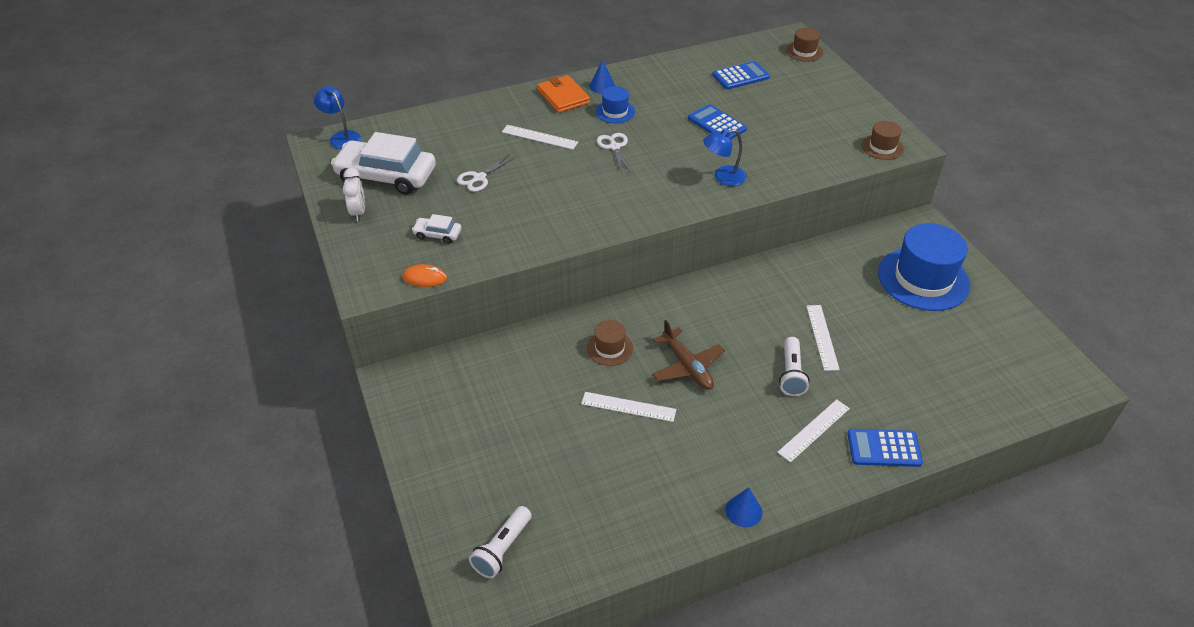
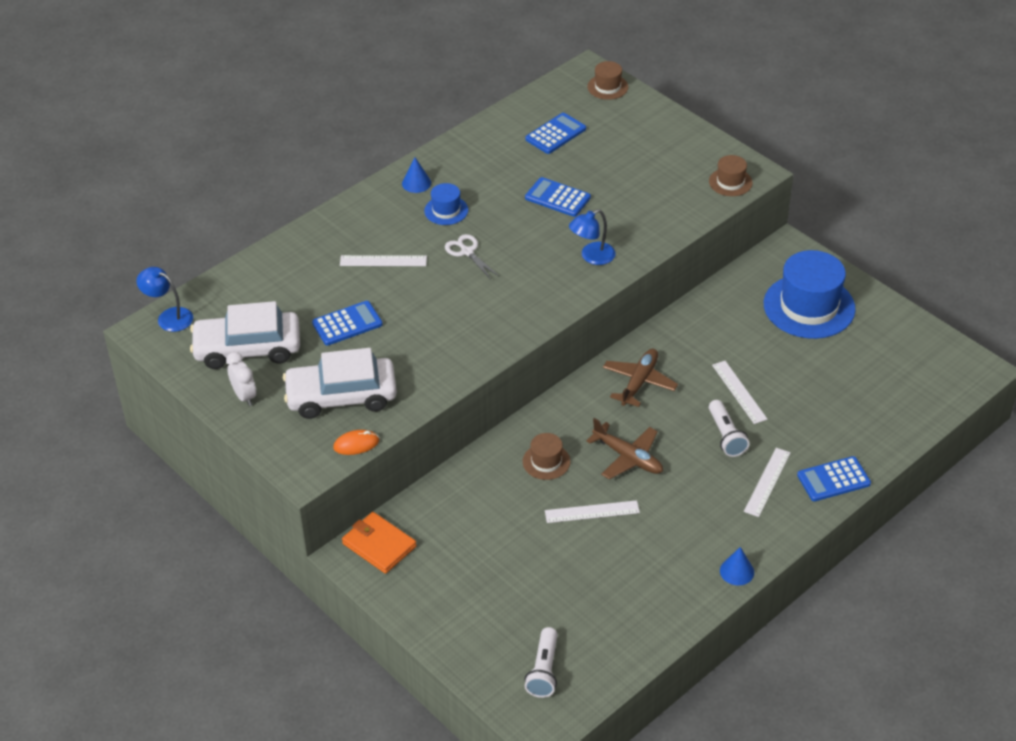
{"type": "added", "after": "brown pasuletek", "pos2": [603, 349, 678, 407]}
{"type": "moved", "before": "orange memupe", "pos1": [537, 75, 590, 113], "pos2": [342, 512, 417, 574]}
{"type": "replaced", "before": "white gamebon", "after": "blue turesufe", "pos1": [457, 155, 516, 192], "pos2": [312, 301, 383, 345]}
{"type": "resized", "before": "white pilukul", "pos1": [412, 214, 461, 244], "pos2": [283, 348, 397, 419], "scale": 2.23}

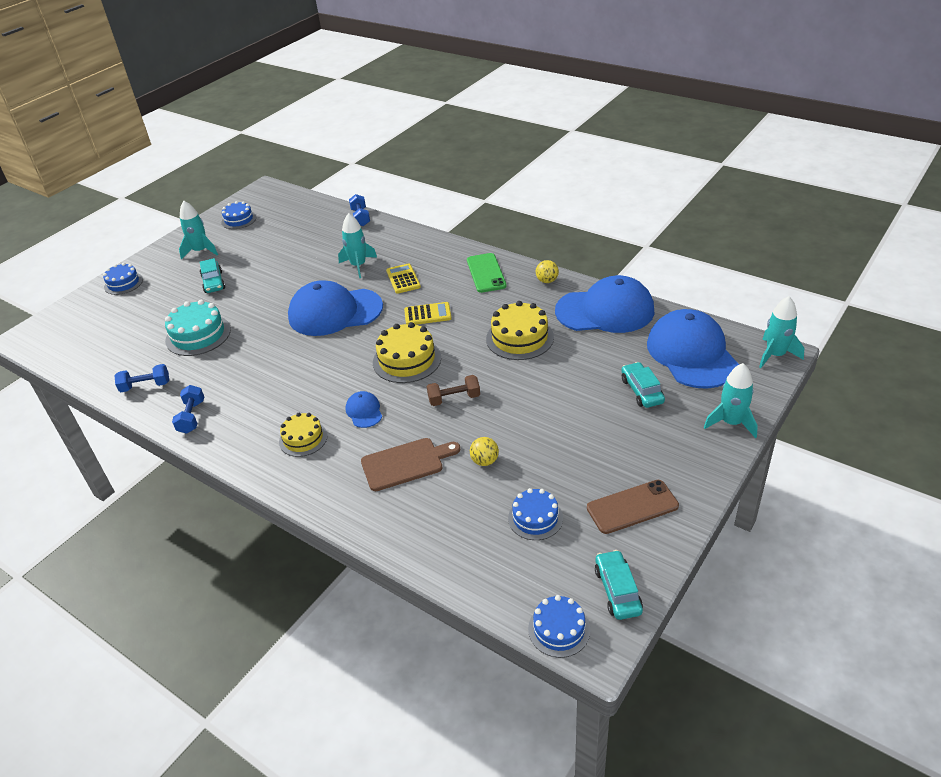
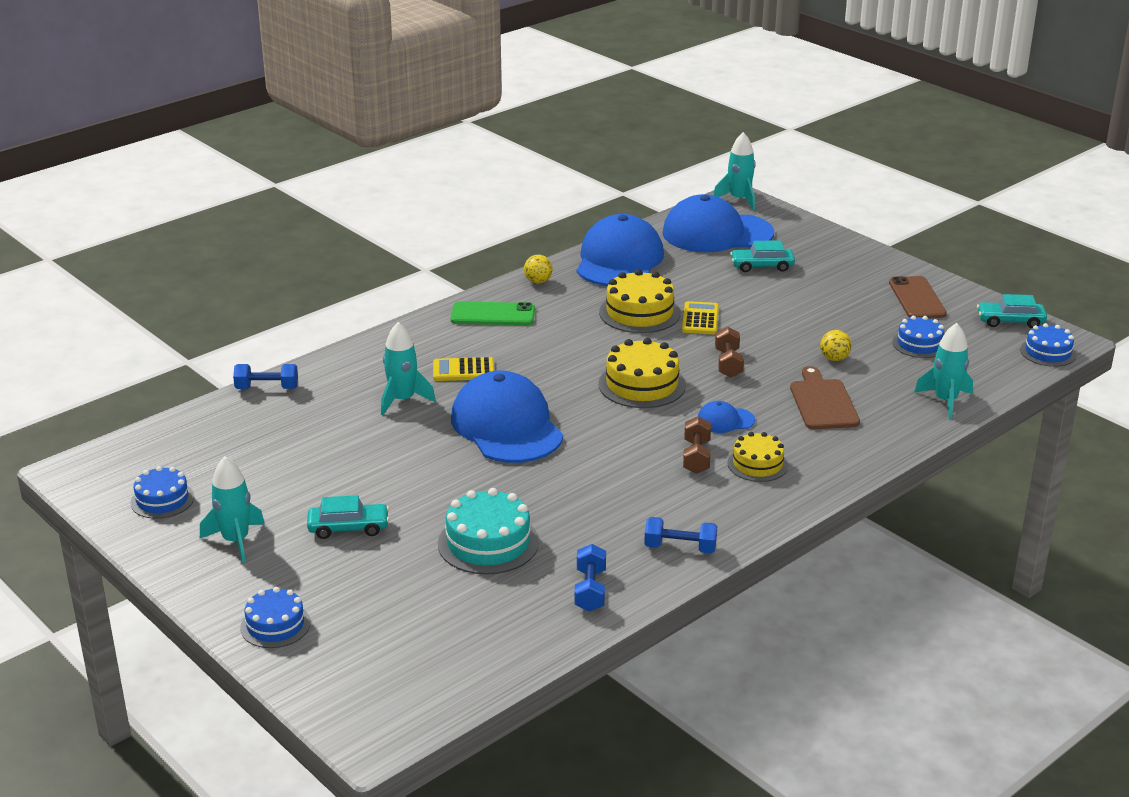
{"type": "added", "after": "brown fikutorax", "pos2": [683, 416, 711, 474]}
{"type": "moved", "before": "yellow turesufe", "pos1": [404, 302, 452, 325], "pos2": [682, 301, 719, 334]}
{"type": "moved", "before": "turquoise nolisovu", "pos1": [704, 363, 758, 438], "pos2": [914, 323, 973, 419]}
{"type": "turned", "before": "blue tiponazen", "pos1": [288, 280, 383, 336], "pos2": [451, 370, 563, 463], "turn": 150}

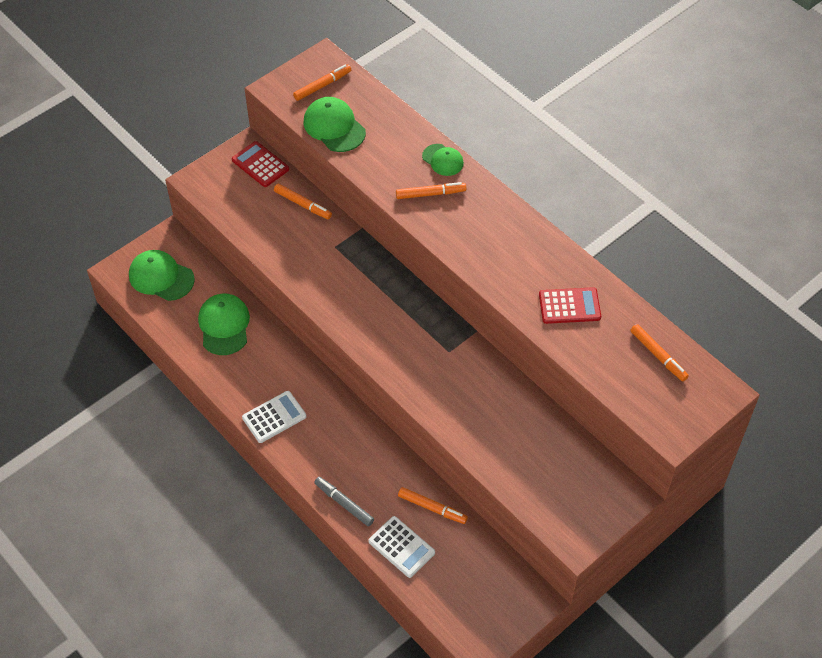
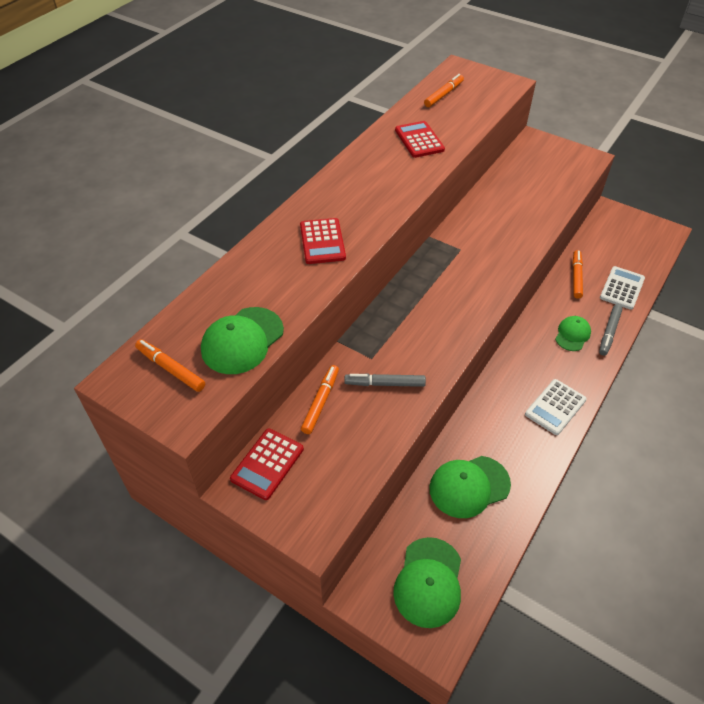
{"type": "added", "after": "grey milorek", "pos2": [344, 373, 426, 387]}
{"type": "moved", "before": "green tiponazen", "pos1": [422, 144, 464, 176], "pos2": [555, 316, 591, 351]}
{"type": "replaced", "before": "orange milorek", "after": "red turesufe", "pos1": [396, 182, 466, 199], "pos2": [300, 218, 346, 264]}
{"type": "turned", "before": "white turesufe", "pos1": [242, 391, 306, 443], "pos2": [525, 379, 587, 435], "turn": -90}

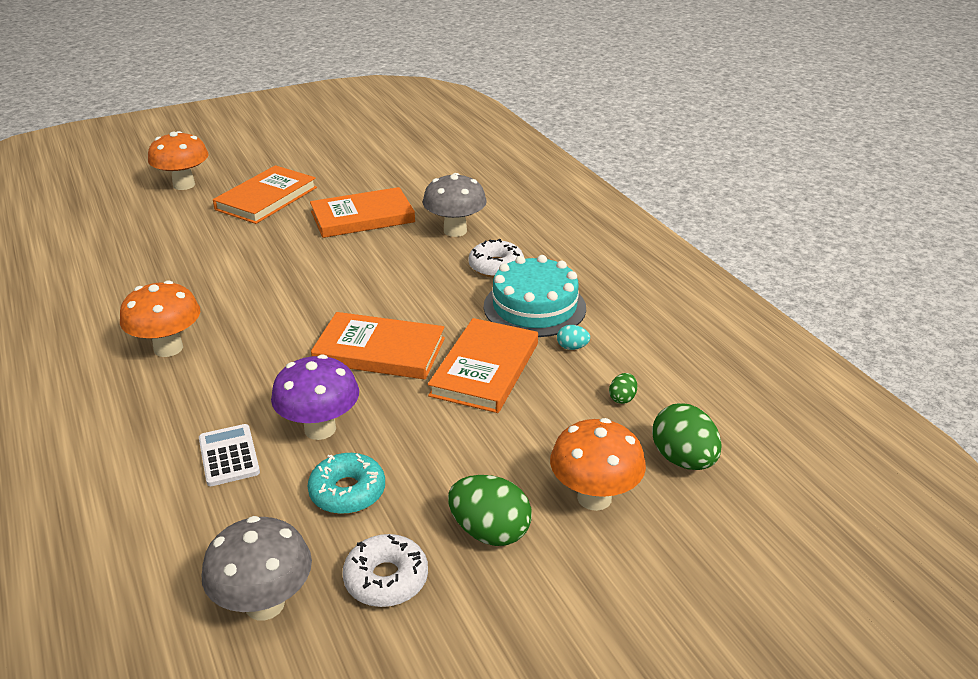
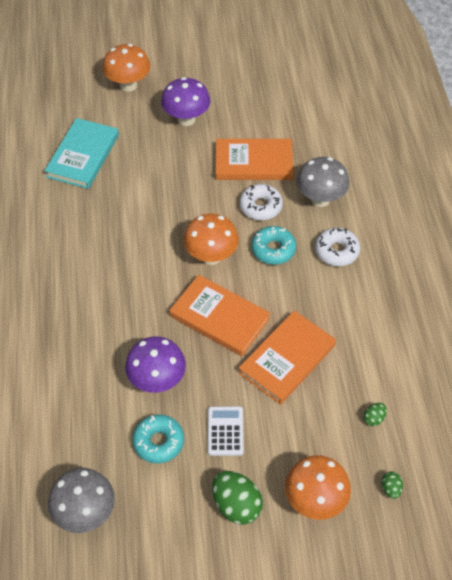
{"type": "removed", "before": "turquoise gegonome", "pos1": [484, 255, 586, 337]}
{"type": "removed", "before": "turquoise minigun", "pos1": [557, 325, 590, 350]}
{"type": "added", "after": "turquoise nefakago", "pos2": [44, 118, 119, 189]}
{"type": "added", "after": "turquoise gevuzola", "pos2": [251, 226, 296, 265]}
{"type": "moved", "before": "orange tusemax", "pos1": [120, 280, 200, 357], "pos2": [184, 214, 239, 265]}
{"type": "moved", "before": "white turesufe", "pos1": [199, 424, 260, 486], "pos2": [208, 406, 244, 456]}
{"type": "moved", "before": "white gevuzola", "pos1": [342, 534, 428, 607], "pos2": [240, 184, 283, 220]}
{"type": "replaced", "before": "orange nefakago", "after": "purple tusemax", "pos1": [213, 165, 317, 224], "pos2": [161, 77, 210, 126]}
{"type": "resized", "before": "green minigun", "pos1": [652, 403, 722, 470], "pos2": [381, 471, 403, 499], "scale": 0.49}

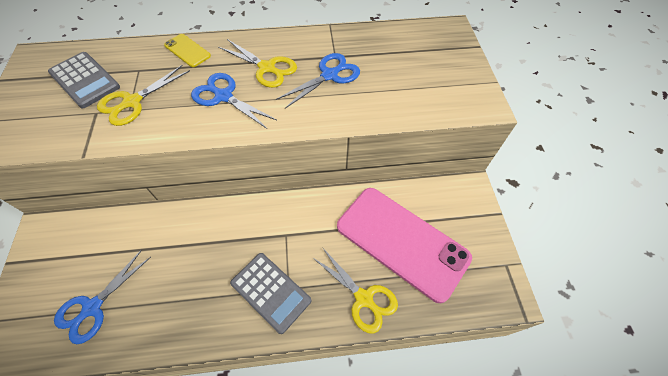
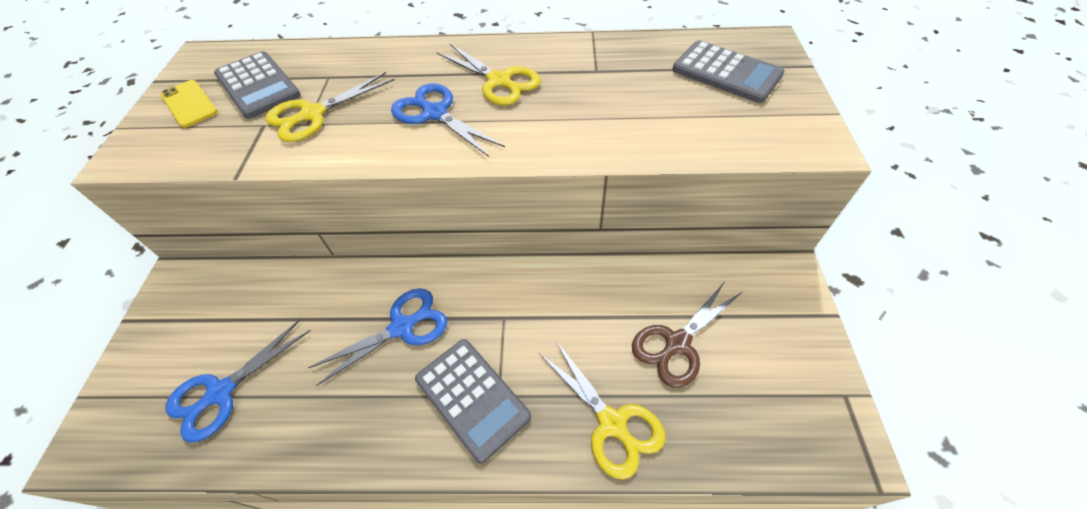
{"type": "added", "after": "grey turesufe", "pos2": [672, 40, 785, 103]}
{"type": "moved", "before": "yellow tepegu", "pos1": [164, 34, 211, 67], "pos2": [160, 80, 218, 128]}
{"type": "moved", "before": "blue gamebon", "pos1": [276, 53, 360, 109], "pos2": [308, 288, 447, 386]}
{"type": "replaced", "before": "pink tepegu", "after": "brown gamebon", "pos1": [337, 188, 472, 303], "pos2": [632, 280, 742, 388]}

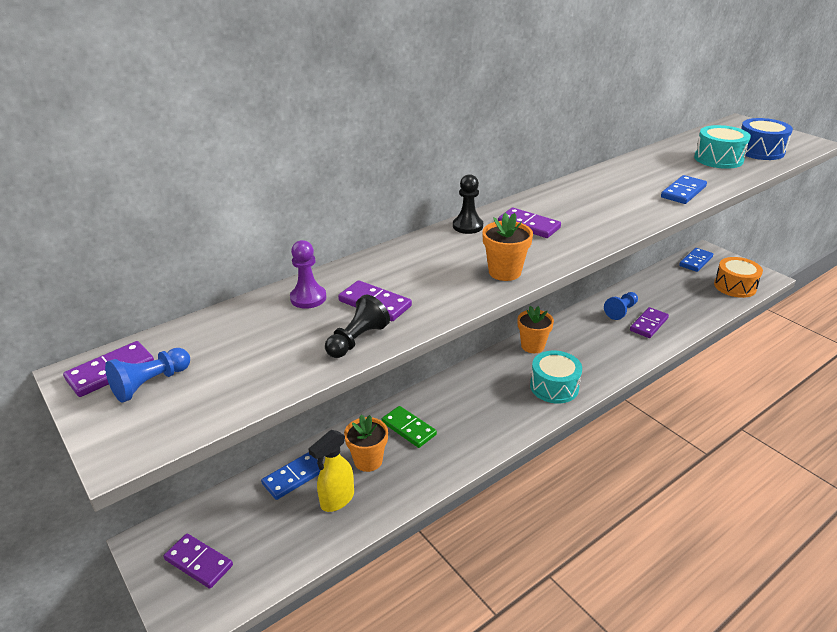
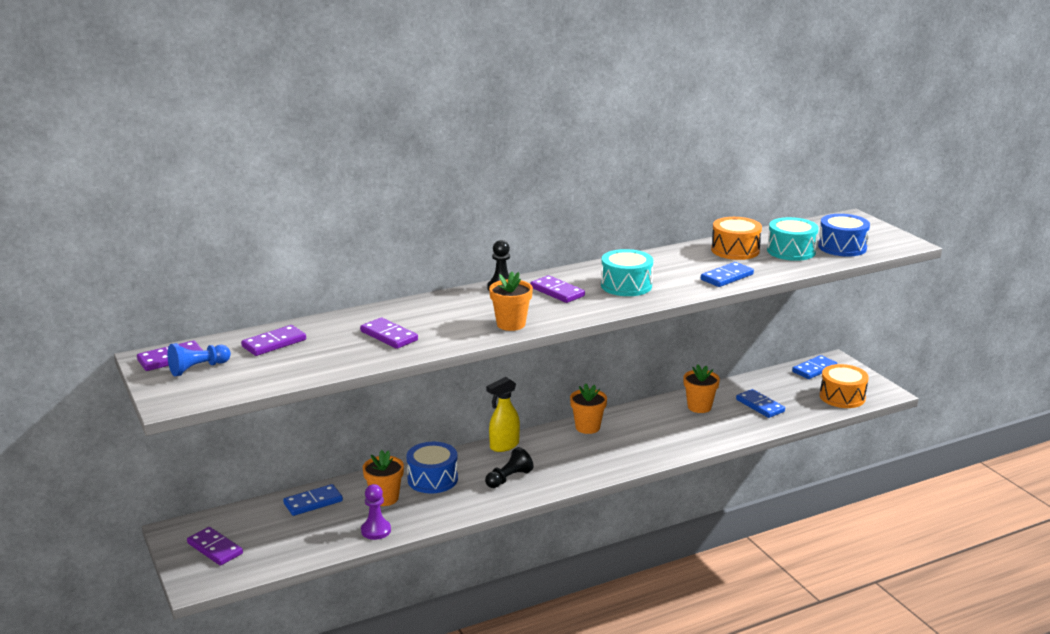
{"type": "added", "after": "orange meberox", "pos2": [711, 217, 762, 260]}
{"type": "added", "after": "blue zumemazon", "pos2": [736, 389, 785, 418]}
{"type": "moved", "before": "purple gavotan", "pos1": [290, 240, 326, 309], "pos2": [361, 484, 391, 540]}
{"type": "moved", "before": "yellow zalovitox", "pos1": [309, 430, 354, 512], "pos2": [486, 377, 520, 452]}
{"type": "moved", "before": "black gavotan", "pos1": [325, 295, 390, 358], "pos2": [485, 447, 534, 488]}
{"type": "moved", "before": "turquoise meberox", "pos1": [530, 351, 582, 403], "pos2": [601, 249, 653, 296]}
{"type": "moved", "before": "purple zumemazon", "pos1": [630, 307, 669, 338], "pos2": [241, 325, 306, 356]}
{"type": "replaced", "before": "green zumemazon", "after": "blue meberox", "pos1": [382, 406, 437, 448], "pos2": [406, 442, 458, 493]}
{"type": "replaced", "before": "blue gavotan", "after": "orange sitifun", "pos1": [604, 292, 638, 320], "pos2": [684, 364, 720, 413]}

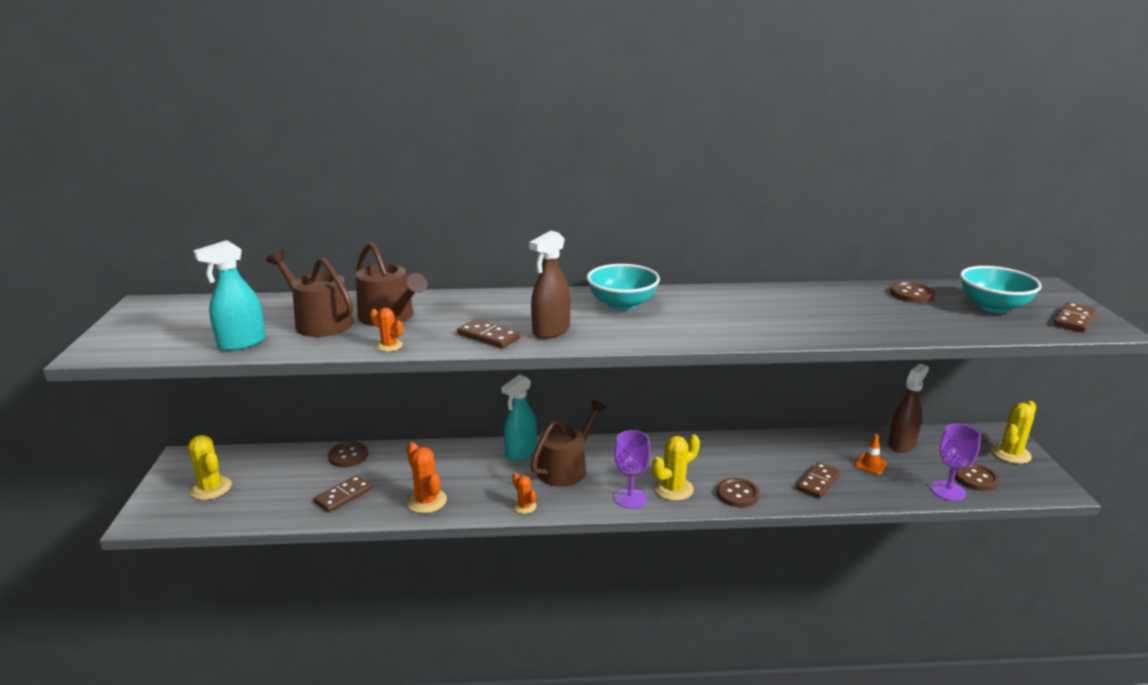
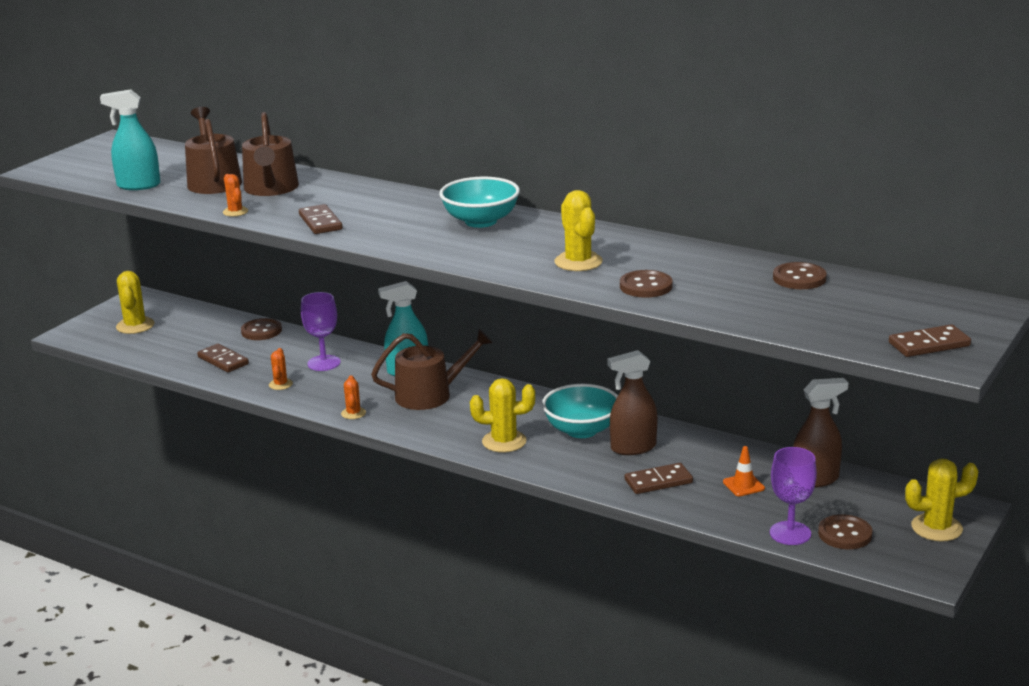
{"type": "added", "after": "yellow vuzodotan", "pos2": [554, 190, 603, 271]}
{"type": "moved", "before": "brown zalovitox", "pos1": [529, 231, 570, 339], "pos2": [608, 350, 658, 455]}
{"type": "moved", "before": "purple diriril", "pos1": [614, 430, 650, 509], "pos2": [301, 292, 340, 371]}
{"type": "moved", "before": "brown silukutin", "pos1": [717, 478, 759, 507], "pos2": [620, 270, 673, 298]}
{"type": "moved", "before": "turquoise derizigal", "pos1": [960, 266, 1042, 313], "pos2": [542, 384, 618, 438]}
{"type": "turned", "before": "brown zumemazon", "pos1": [314, 475, 372, 513], "pos2": [197, 344, 249, 372], "turn": 60}
{"type": "resized", "before": "orange vuzodotan", "pos1": [406, 442, 447, 513], "pos2": [269, 348, 293, 390], "scale": 0.58}

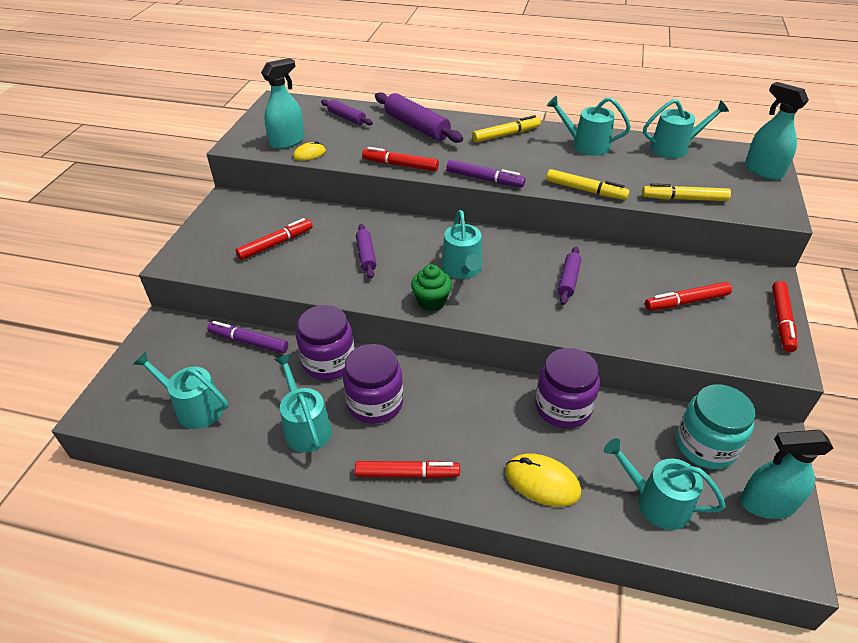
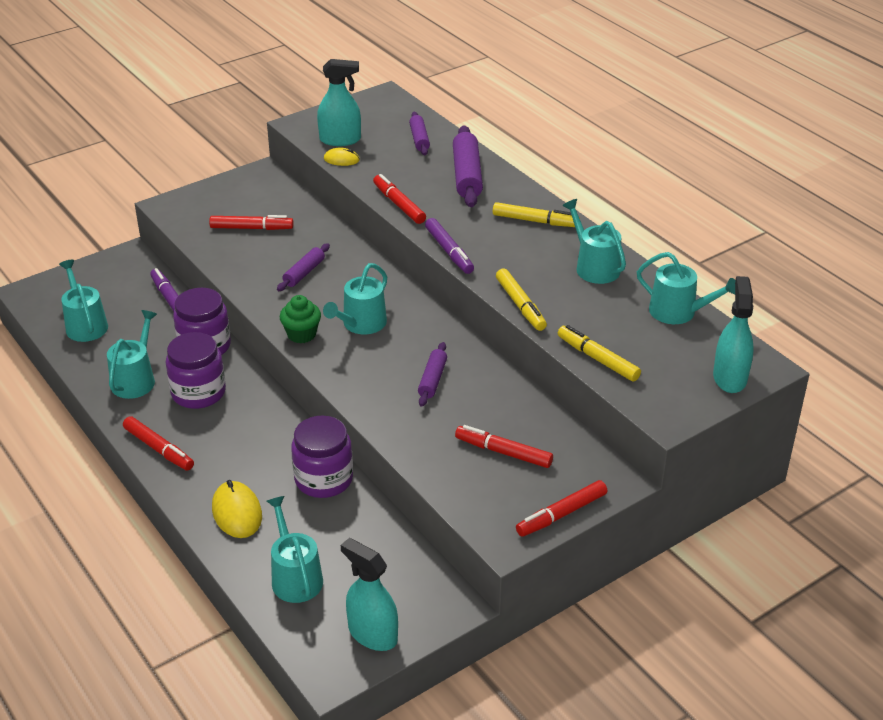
{"type": "removed", "before": "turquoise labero", "pos1": [676, 384, 755, 469]}
{"type": "turned", "before": "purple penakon", "pos1": [558, 247, 581, 305], "pos2": [418, 342, 447, 407], "turn": -45}

